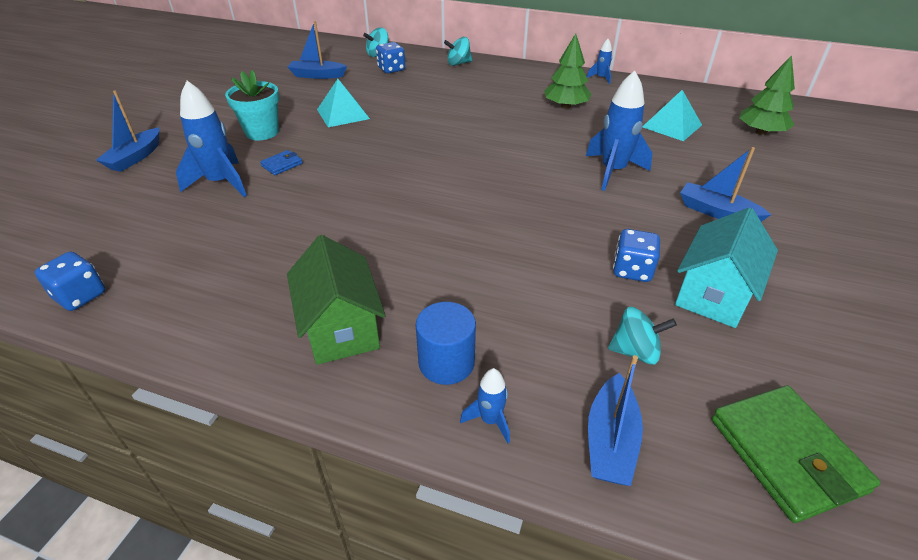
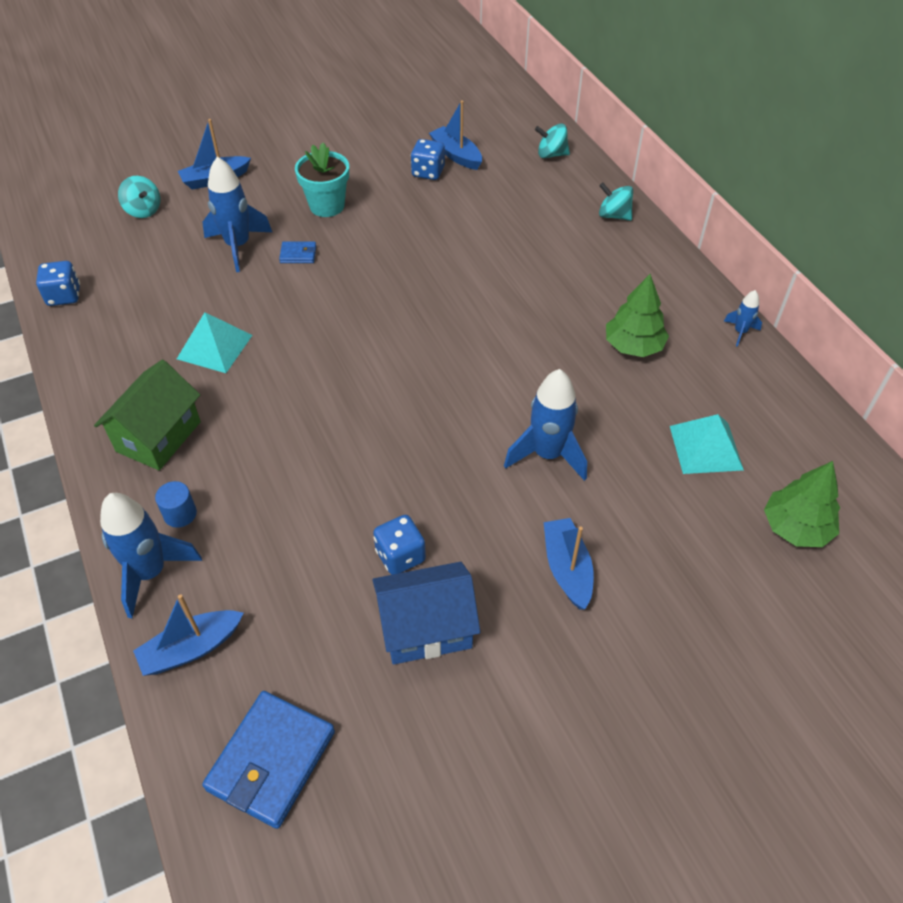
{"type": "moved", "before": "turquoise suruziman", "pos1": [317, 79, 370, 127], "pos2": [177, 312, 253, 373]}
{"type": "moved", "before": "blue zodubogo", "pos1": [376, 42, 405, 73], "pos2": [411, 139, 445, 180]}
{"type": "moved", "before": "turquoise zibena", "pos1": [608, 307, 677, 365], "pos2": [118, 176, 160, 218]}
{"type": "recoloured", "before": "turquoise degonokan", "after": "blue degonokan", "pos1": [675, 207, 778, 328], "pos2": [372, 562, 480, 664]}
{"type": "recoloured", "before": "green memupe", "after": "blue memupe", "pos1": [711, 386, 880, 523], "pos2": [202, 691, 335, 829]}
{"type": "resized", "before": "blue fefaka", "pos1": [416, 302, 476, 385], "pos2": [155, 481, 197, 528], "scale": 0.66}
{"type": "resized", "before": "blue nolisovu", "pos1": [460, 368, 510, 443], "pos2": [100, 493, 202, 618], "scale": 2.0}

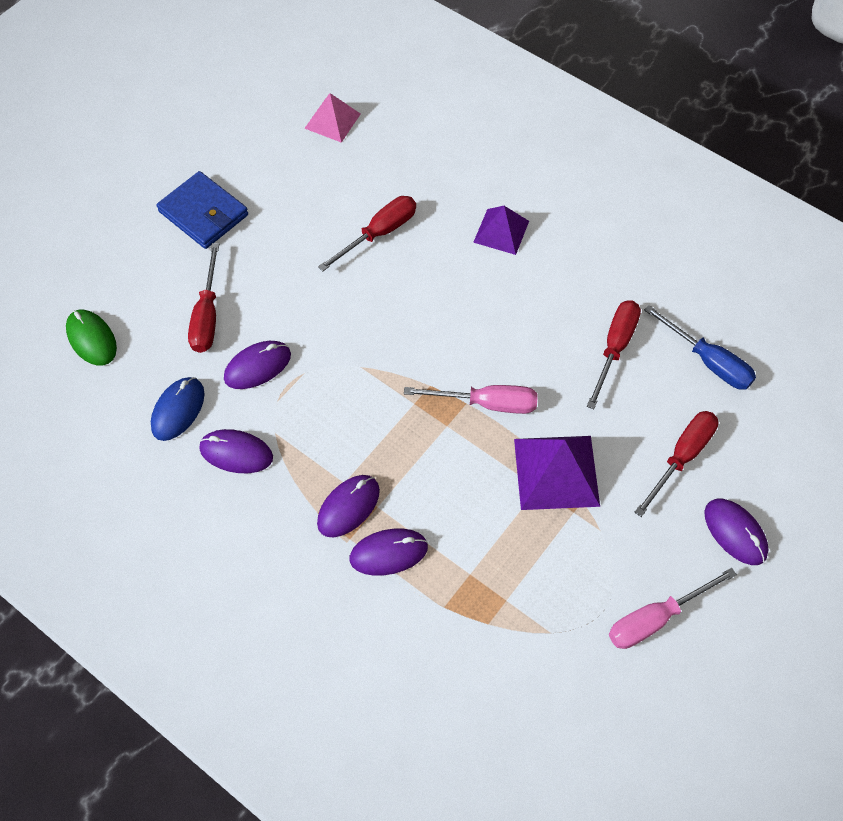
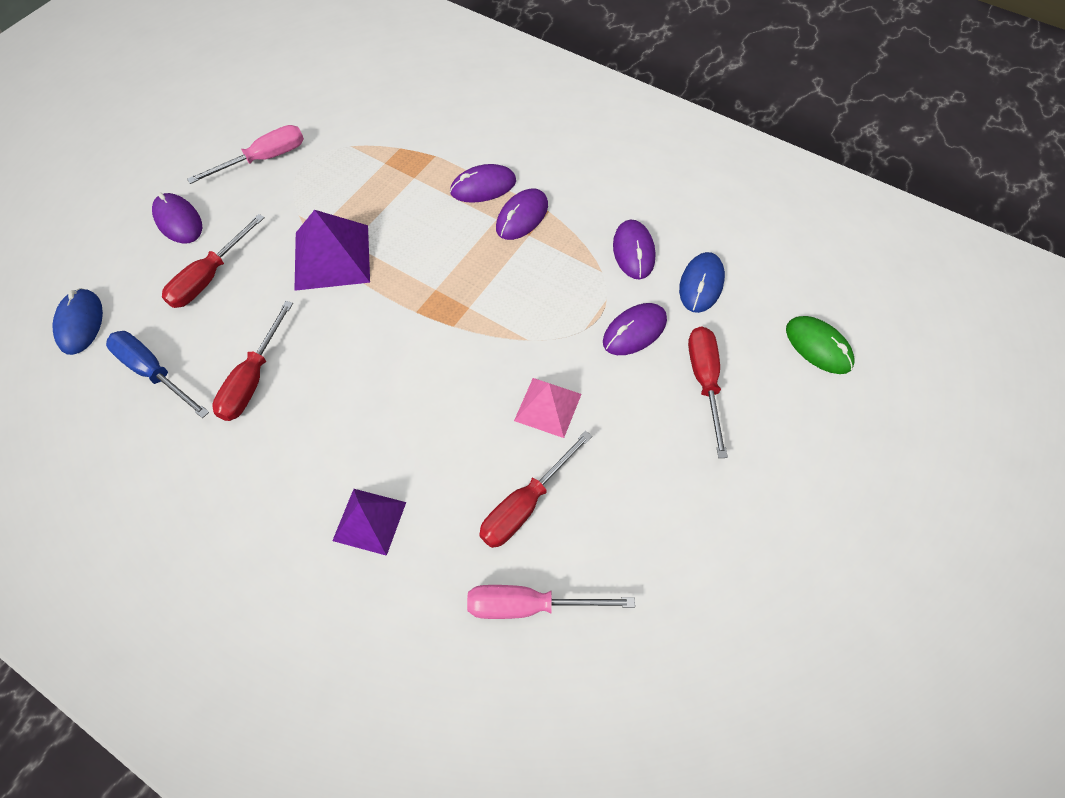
{"type": "removed", "before": "blue memupe", "pos1": [157, 171, 248, 249]}
{"type": "added", "after": "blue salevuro", "pos2": [52, 288, 103, 355]}
{"type": "moved", "before": "pink suruziman", "pos1": [304, 93, 361, 143], "pos2": [514, 378, 581, 438]}
{"type": "moved", "before": "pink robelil", "pos1": [404, 385, 538, 414], "pos2": [467, 585, 635, 619]}
{"type": "turned", "before": "purple salevuro", "pos1": [199, 429, 273, 473], "pos2": [613, 219, 655, 279], "turn": 75}

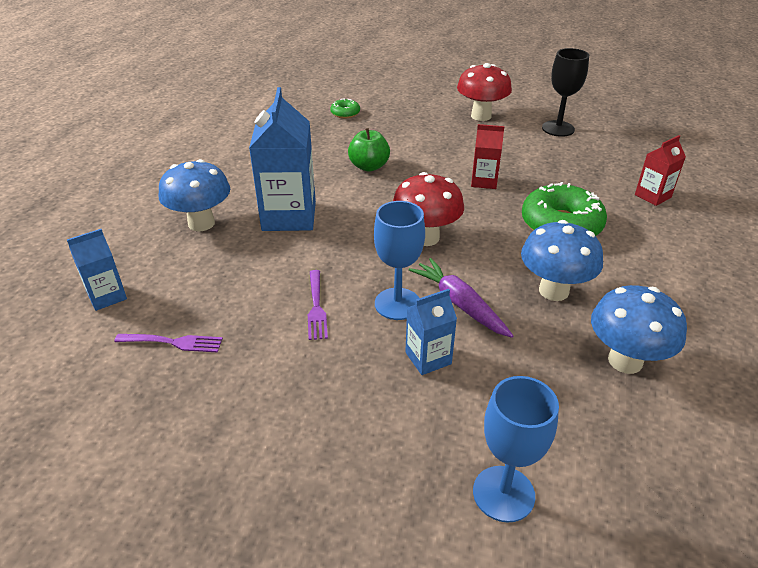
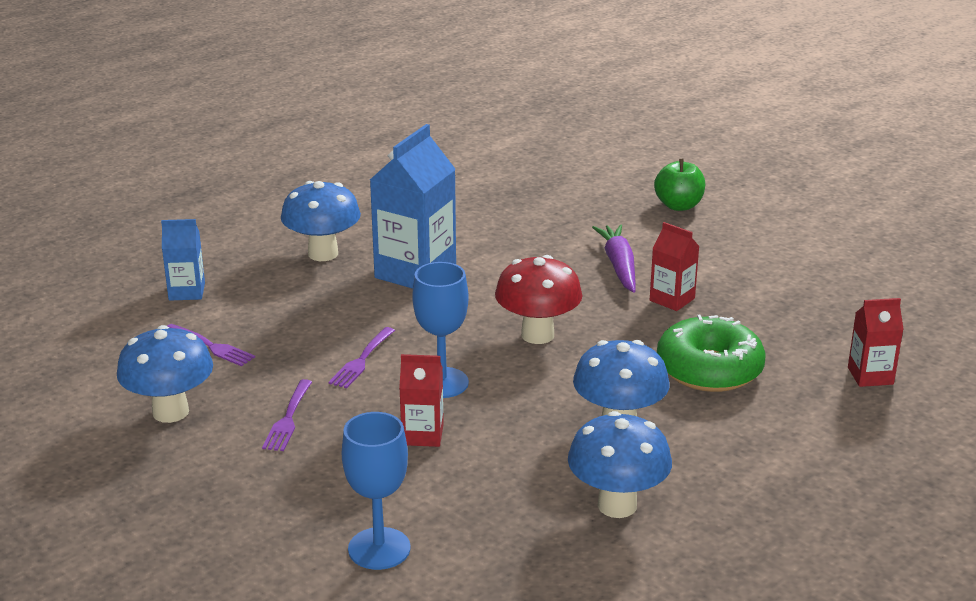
{"type": "removed", "before": "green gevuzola", "pos1": [330, 98, 360, 118]}
{"type": "removed", "before": "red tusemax", "pos1": [457, 63, 512, 121]}
{"type": "removed", "before": "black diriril", "pos1": [542, 48, 589, 137]}
{"type": "added", "after": "blue tusemax", "pos2": [117, 325, 213, 423]}
{"type": "added", "after": "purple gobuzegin", "pos2": [262, 379, 312, 451]}
{"type": "moved", "before": "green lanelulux", "pos1": [348, 128, 390, 172], "pos2": [654, 159, 705, 211]}
{"type": "moved", "before": "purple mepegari", "pos1": [409, 258, 513, 338], "pos2": [592, 224, 636, 293]}
{"type": "recoloured", "before": "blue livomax", "after": "red livomax", "pos1": [405, 289, 457, 375], "pos2": [399, 354, 444, 447]}

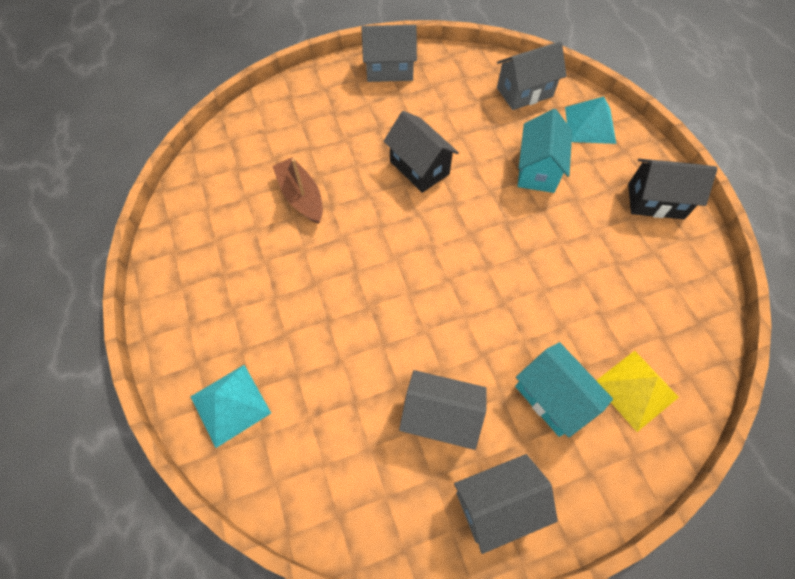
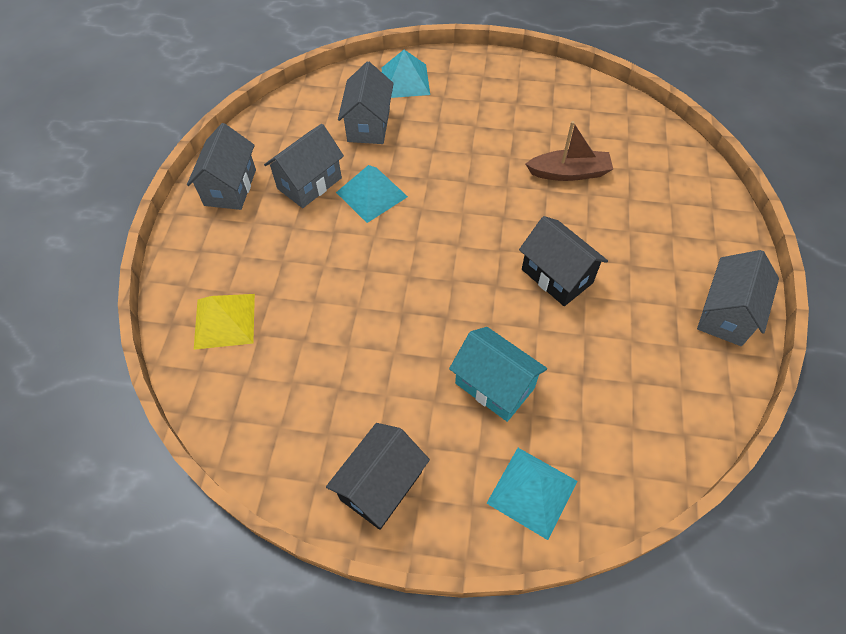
{"type": "removed", "before": "turquoise degonokan", "pos1": [515, 342, 613, 438]}
{"type": "added", "after": "turquoise suruziman", "pos2": [336, 165, 408, 223]}
{"type": "moved", "before": "grey degonokan", "pos1": [497, 41, 566, 110], "pos2": [338, 61, 394, 144]}
{"type": "turned", "before": "black degonokan", "pos1": [383, 111, 459, 193], "pos2": [519, 216, 608, 306], "turn": 60}

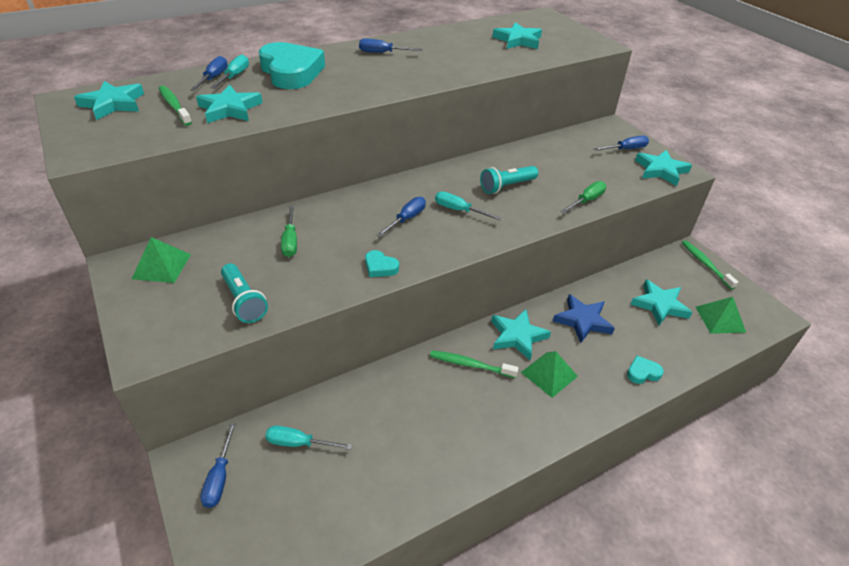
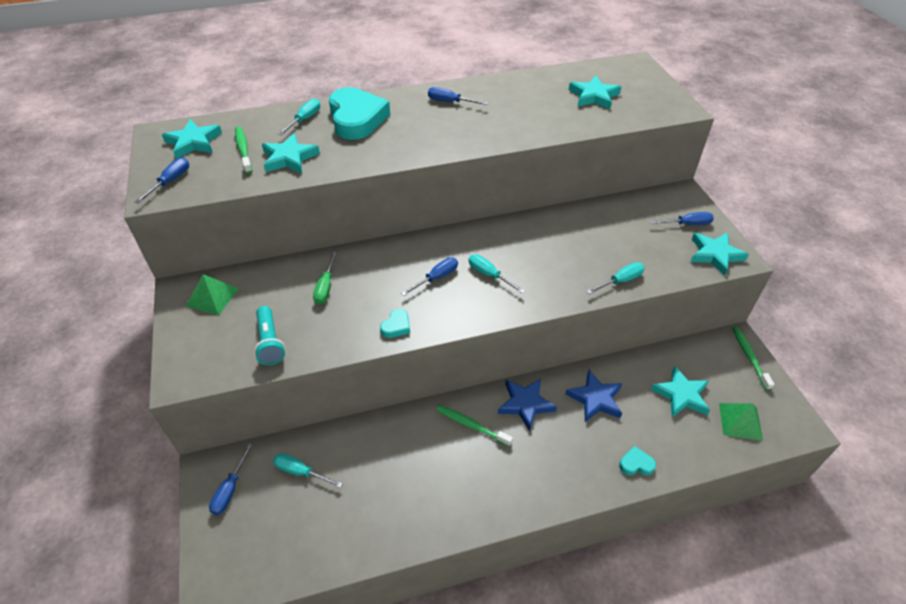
{"type": "removed", "before": "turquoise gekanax", "pos1": [480, 166, 538, 194]}
{"type": "removed", "before": "green suruziman", "pos1": [521, 351, 578, 398]}
{"type": "moved", "before": "blue robelil", "pos1": [190, 56, 228, 91], "pos2": [135, 158, 189, 203]}
{"type": "recoloured", "before": "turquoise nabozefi", "after": "blue nabozefi", "pos1": [491, 309, 551, 360], "pos2": [498, 379, 557, 431]}
{"type": "recoloured", "before": "green robelil", "after": "turquoise robelil", "pos1": [561, 181, 606, 213], "pos2": [587, 262, 645, 294]}
{"type": "turned", "before": "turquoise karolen", "pos1": [365, 250, 399, 277], "pos2": [380, 309, 410, 338], "turn": -105}

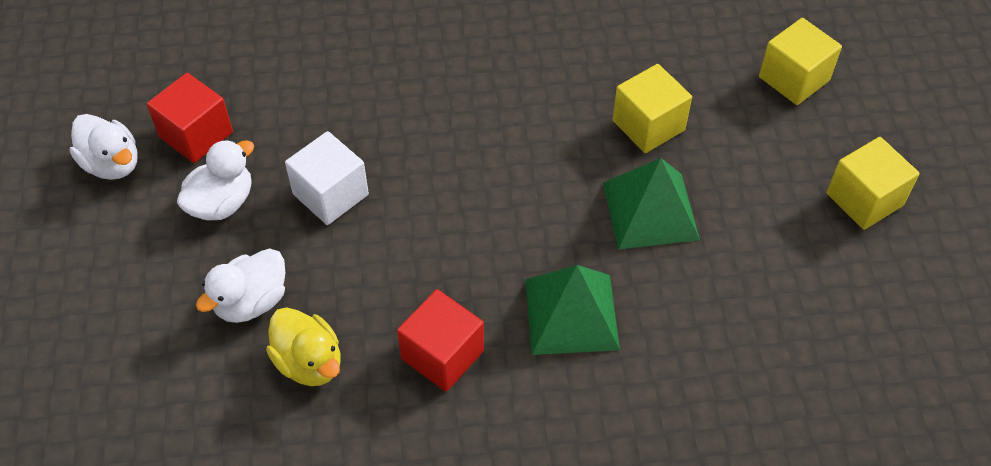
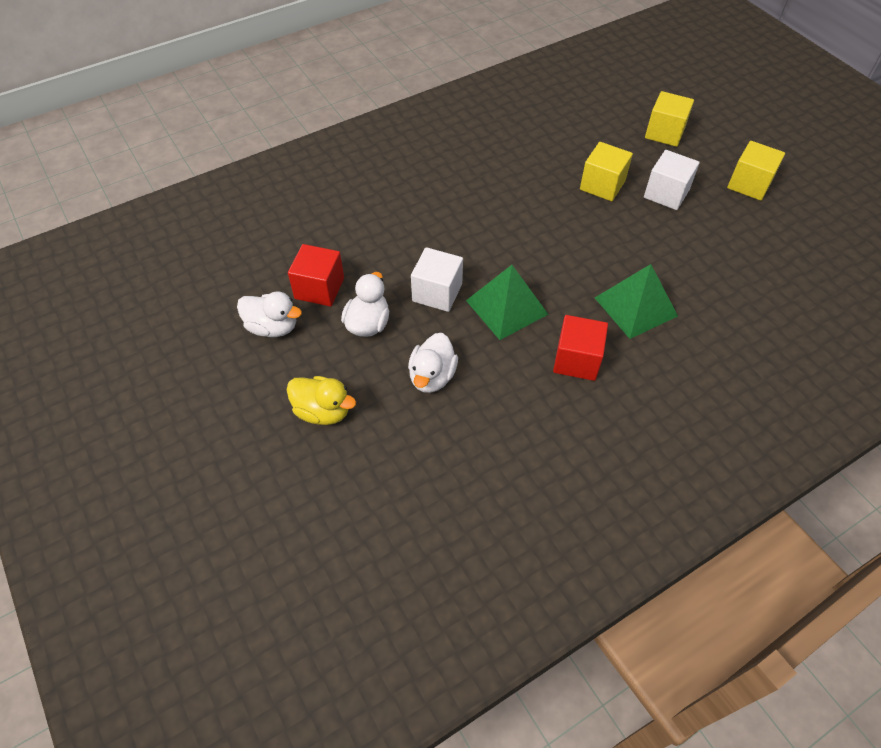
{"type": "added", "after": "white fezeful", "pos2": [644, 150, 700, 210]}
{"type": "moved", "before": "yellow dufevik", "pos1": [266, 307, 340, 386], "pos2": [287, 376, 356, 425]}
{"type": "moved", "before": "green suruziman", "pos1": [603, 158, 700, 250], "pos2": [466, 265, 548, 340]}

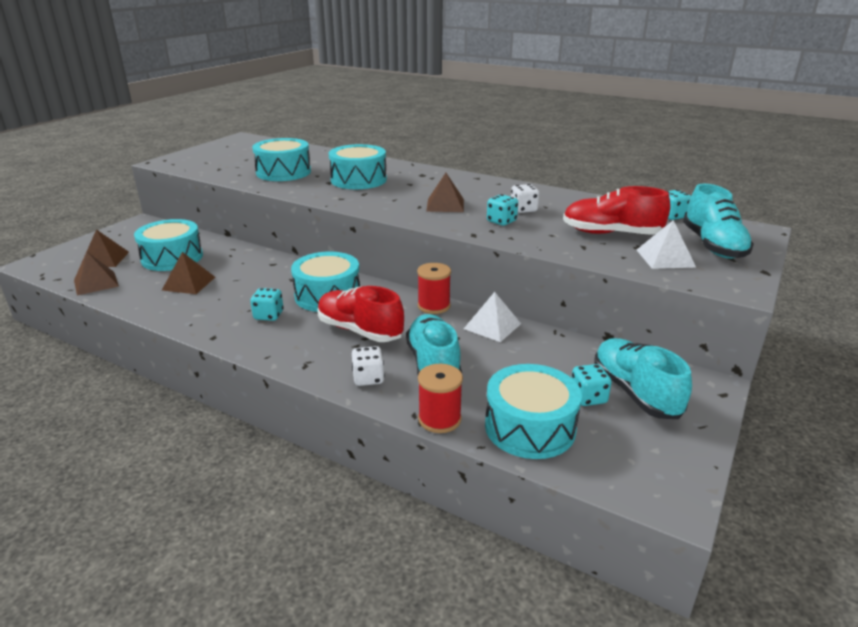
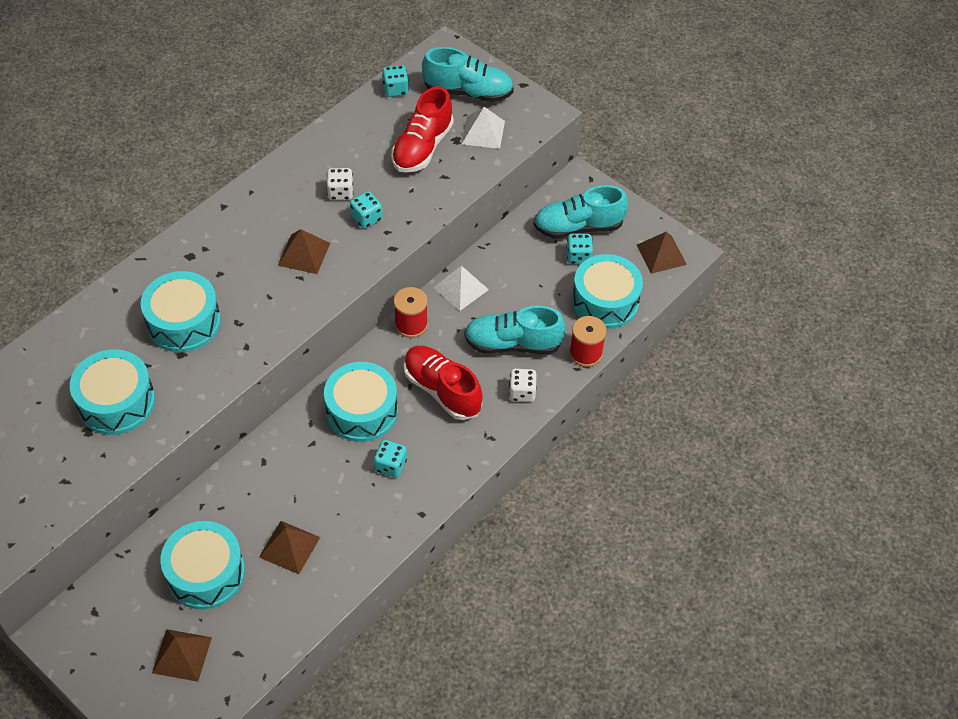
{"type": "moved", "before": "brown suruziman", "pos1": [74, 252, 119, 295], "pos2": [637, 231, 687, 274]}
{"type": "turned", "before": "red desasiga", "pos1": [317, 286, 404, 342], "pos2": [404, 346, 483, 420], "turn": 90}

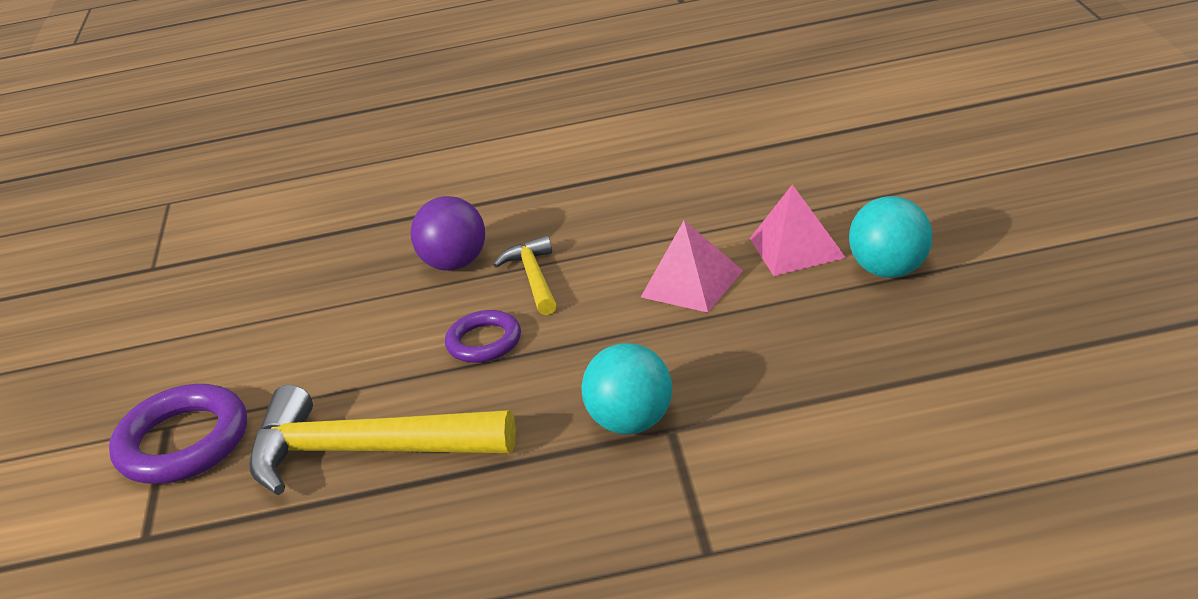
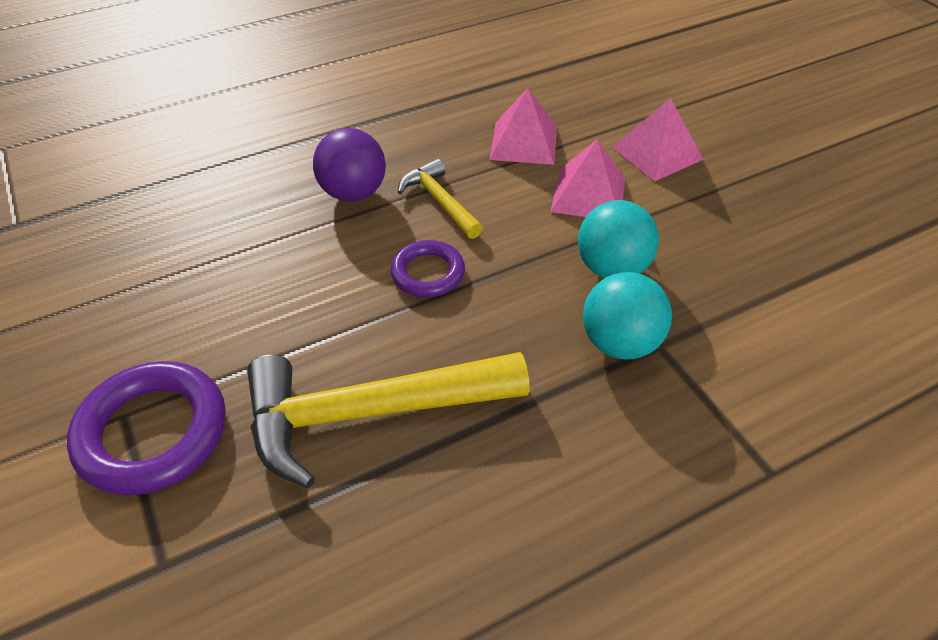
{"type": "added", "after": "pink suruziman", "pos2": [490, 88, 557, 165]}
{"type": "moved", "before": "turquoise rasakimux", "pos1": [849, 196, 932, 278], "pos2": [578, 200, 659, 278]}

